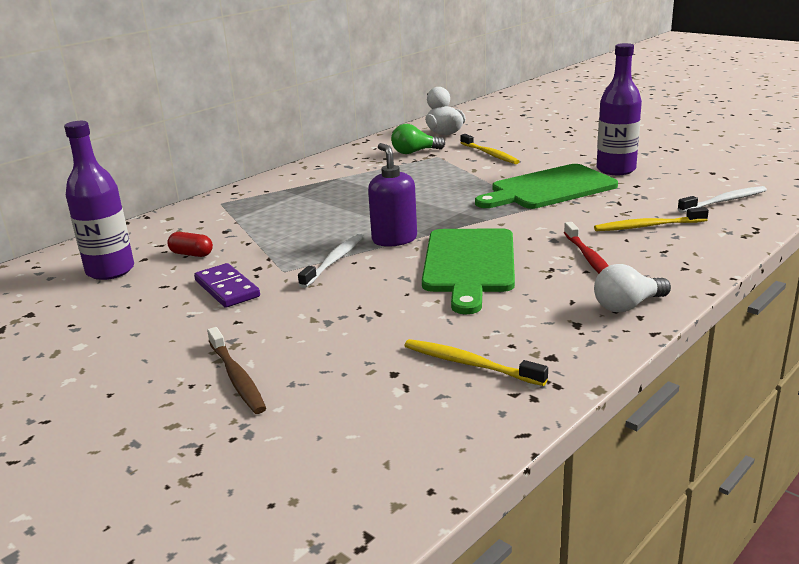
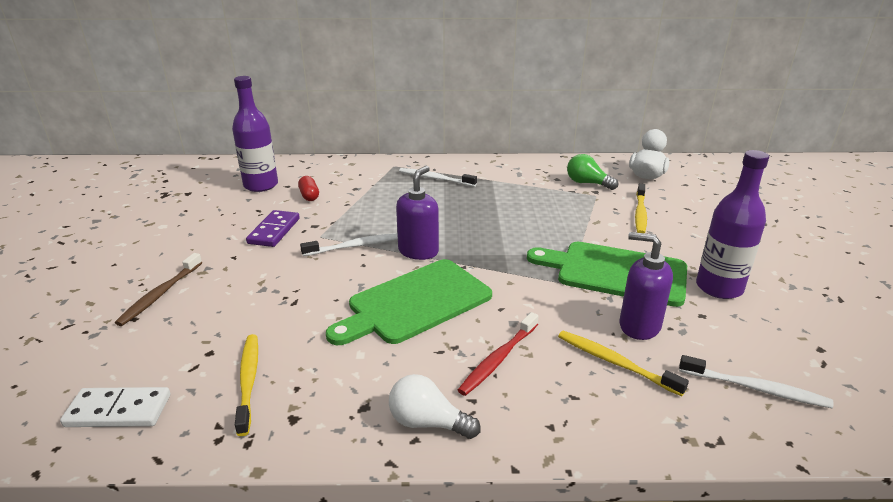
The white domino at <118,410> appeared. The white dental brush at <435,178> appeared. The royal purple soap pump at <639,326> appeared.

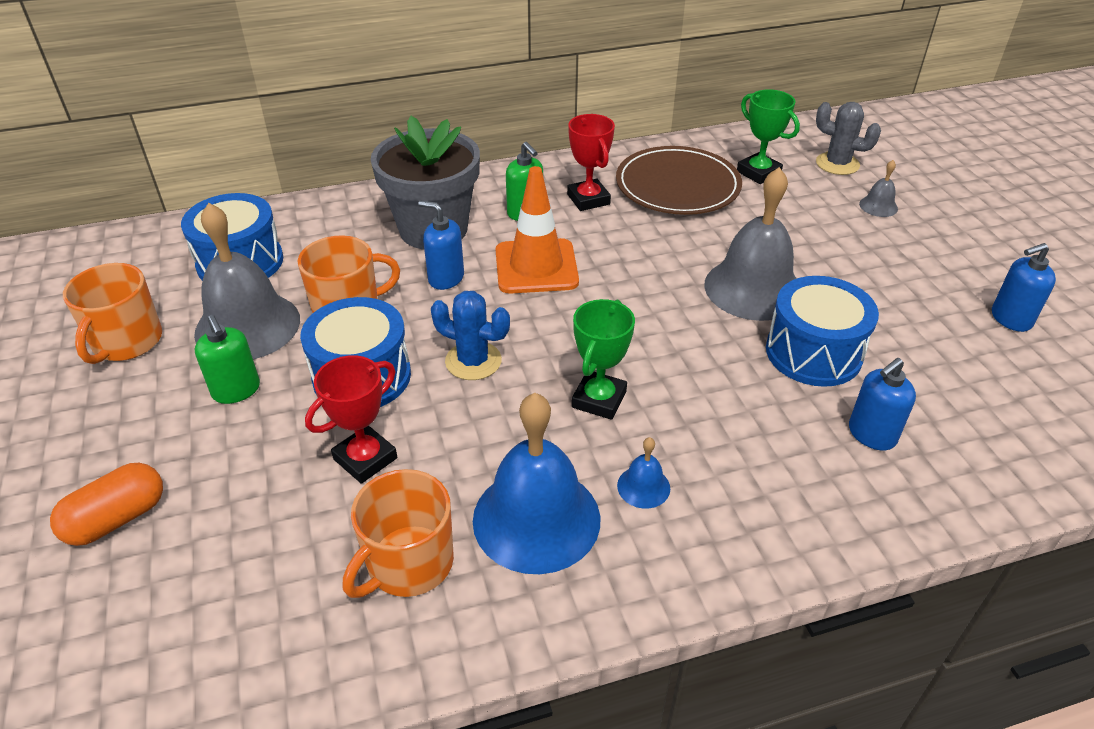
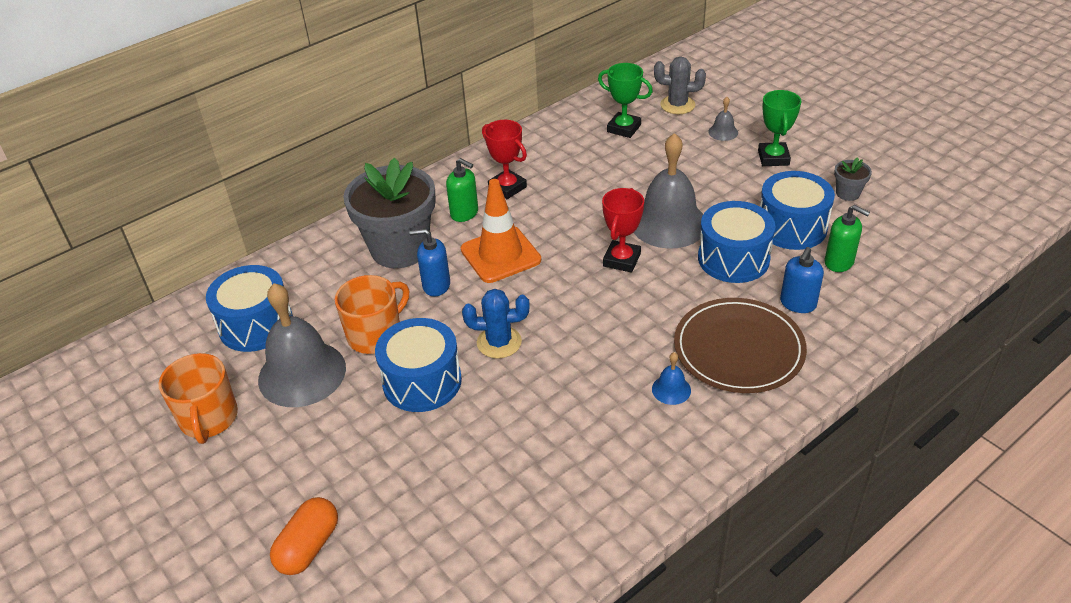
The red trophy moved from <365,459> to <622,260>. The russet plate moved from <677,185> to <738,349>. The green trophy moved from <599,399> to <773,158>. The cobalt snare drum at <792,227> appeared. The green soap pump moved from <236,390> to <839,262>. The cobalt soap pump at <1010,319> was replaced by the ash-grey plant pot at <848,193>. The orange-coloured coffee mug at <408,563> disappeared. The cobalt bell at <536,519> disappeared.

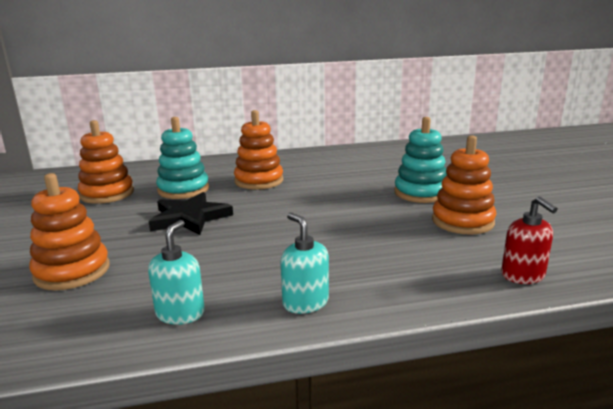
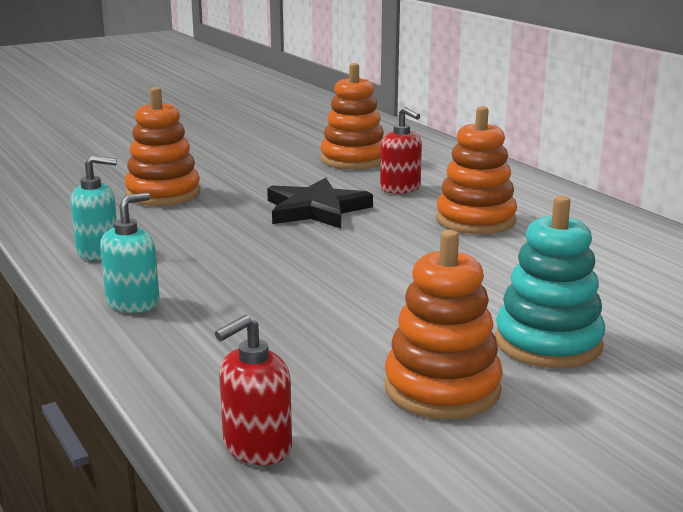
The turquoise ring stacker at <183,189> was replaced by the red soap pump at <400,188>.

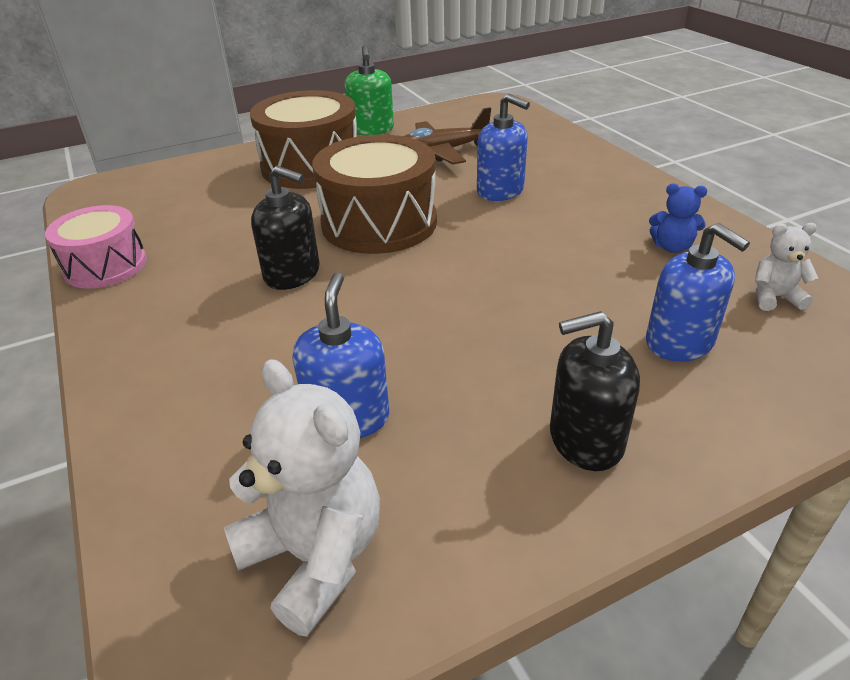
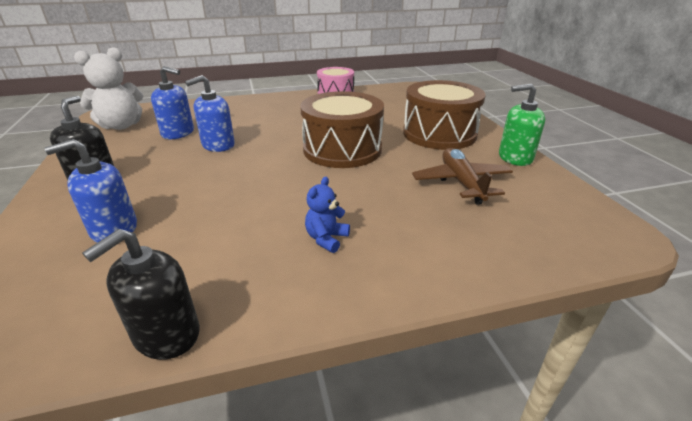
The black soap pump moved from <292,274> to <166,334>. The cobalt soap pump moved from <500,191> to <218,145>. The cobalt stuffed bear moved from <672,247> to <326,239>. The white stuffed bear at <774,297> disappeared.

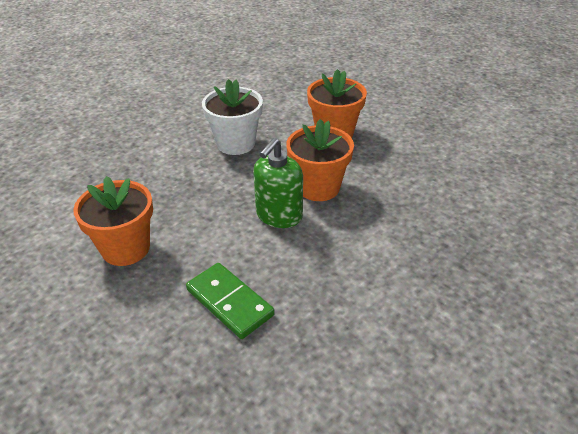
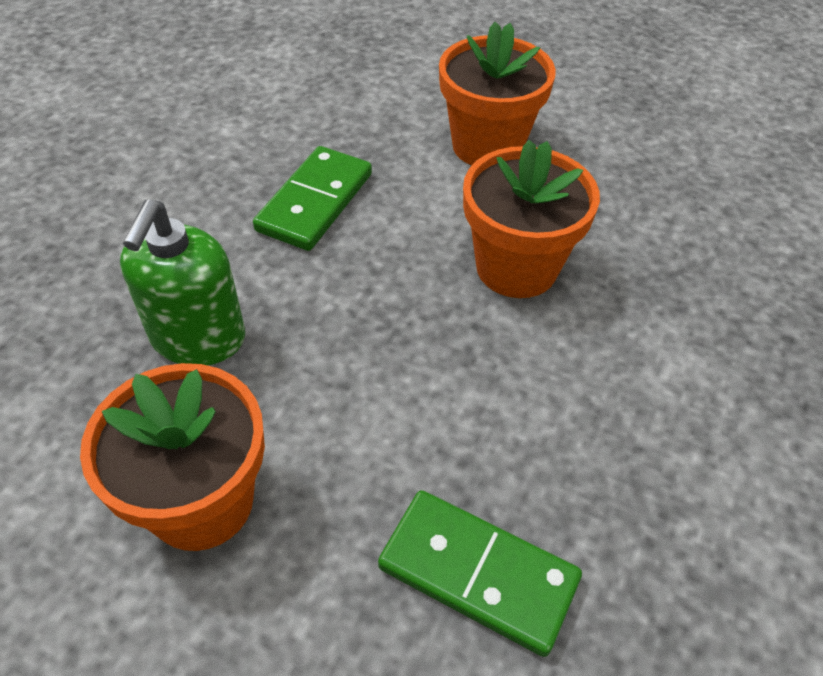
The green soap pump moved from <279,215> to <198,338>. The white plant pot at <236,143> was replaced by the green domino at <315,202>.

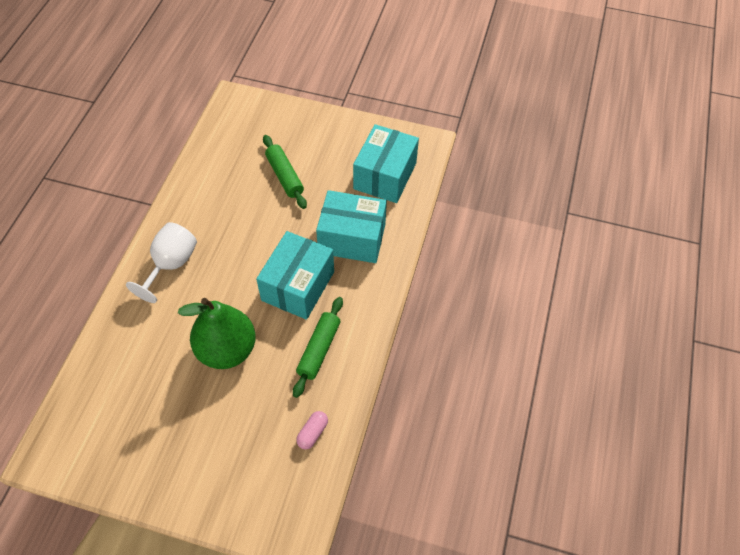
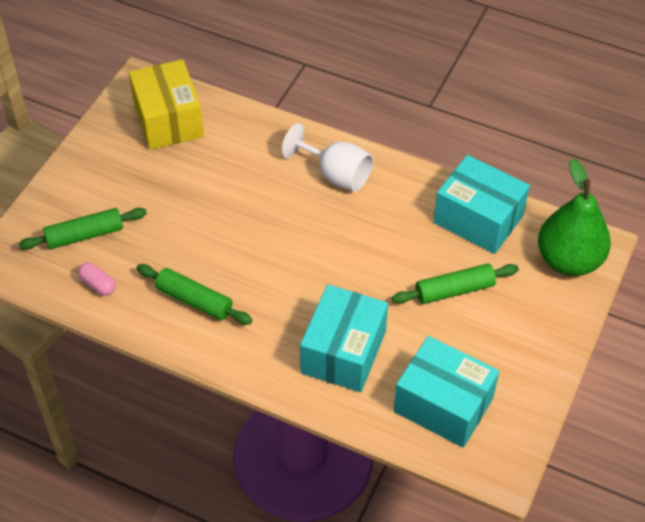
The green pastry roller at <85,235> appeared. The golden parcel at <168,120> appeared. The turquoise parcel moved from <298,286> to <478,219>. The green pear fruit moved from <227,350> to <568,260>.

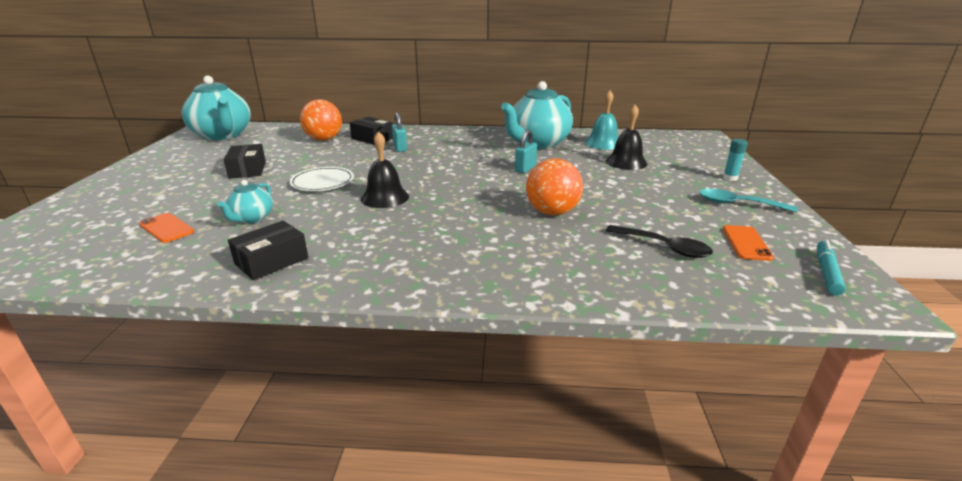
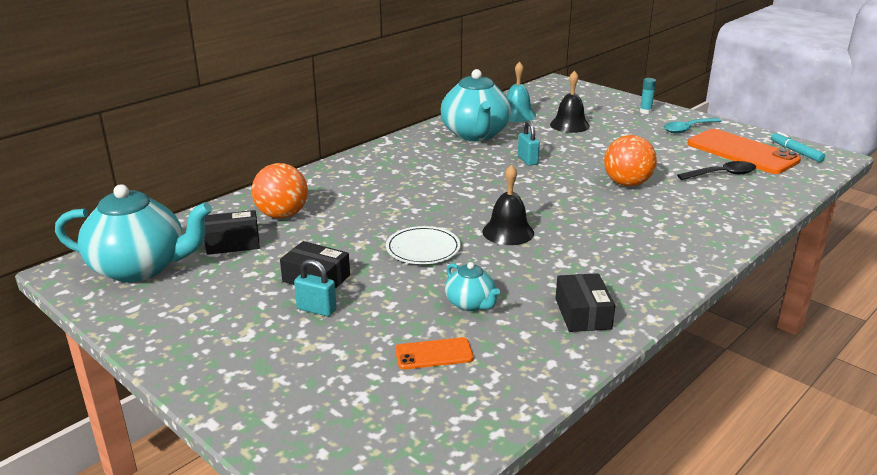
The black parcel moved from <372,138> to <233,243>. The turquoise lock moved from <400,148> to <316,309>. The orange-coloured phone at <746,243> changed to 2.09 times the size.

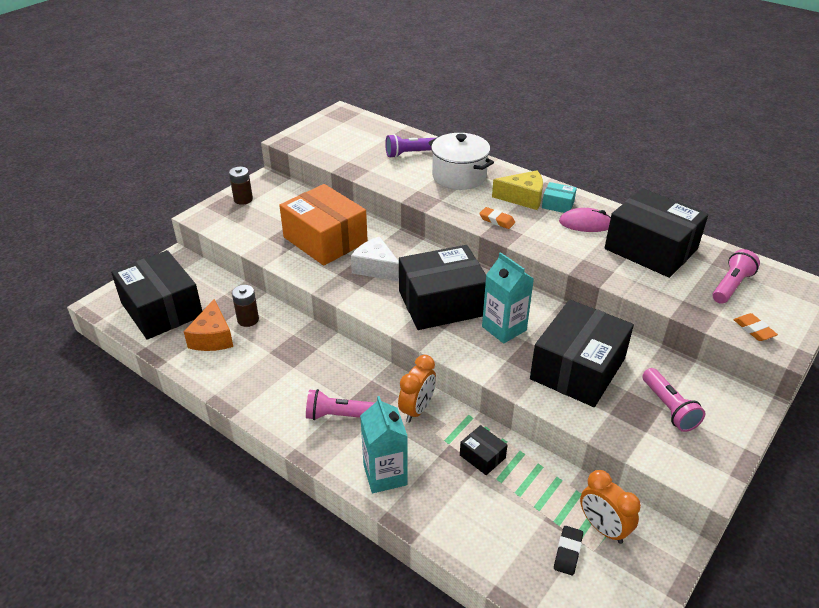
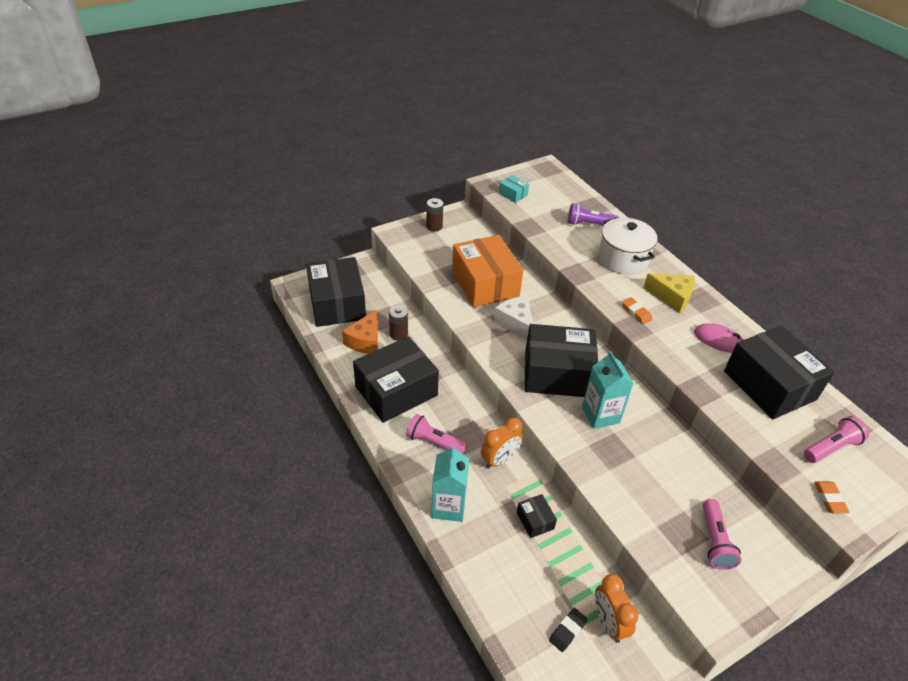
The black parcel moved from <577,369> to <396,391>. The turquoise parcel moved from <558,205> to <513,194>.

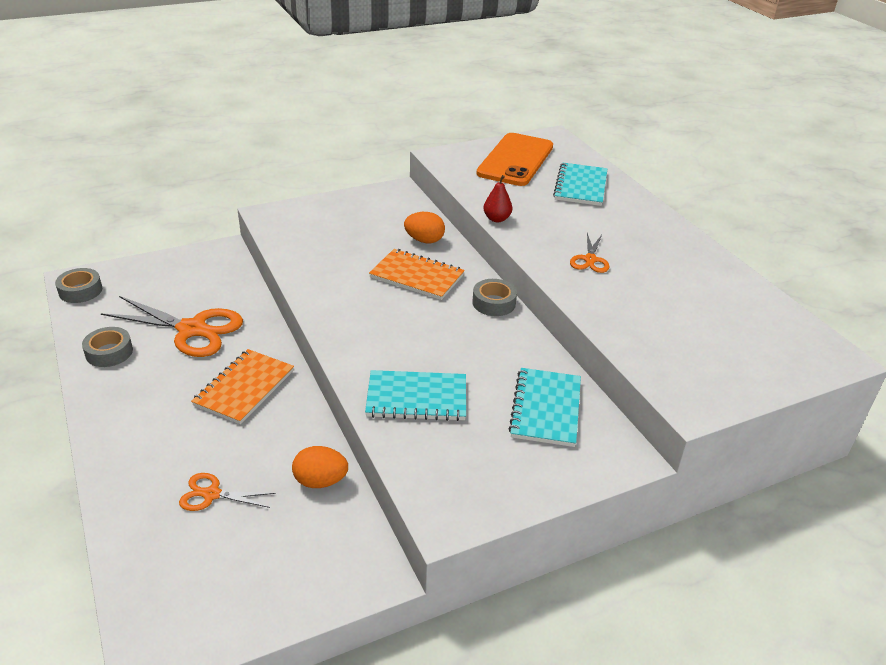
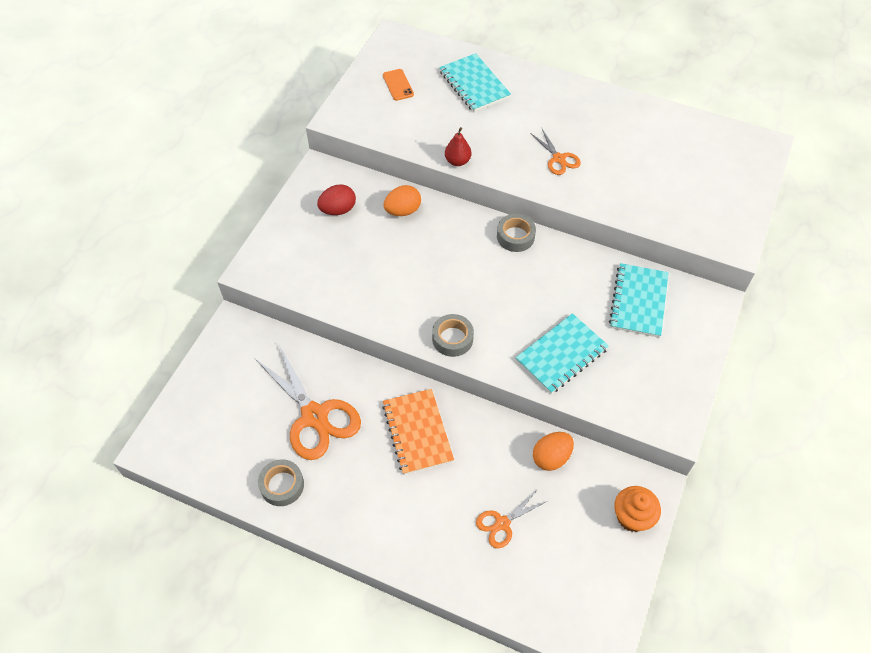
The orange-coloured shears at <192,330> turned 75 degrees clockwise. The red egg shape at <338,210> appeared. The orange-coloured phone at <515,160> changed to 0.42 times the size. The ash-grey roll of tape moved from <80,291> to <452,338>. The turquoise notepad at <546,409> turned 45 degrees clockwise. The orange-coloured fairy cake at <632,517> appeared. The orange-coloured notepad at <417,276> disappeared.

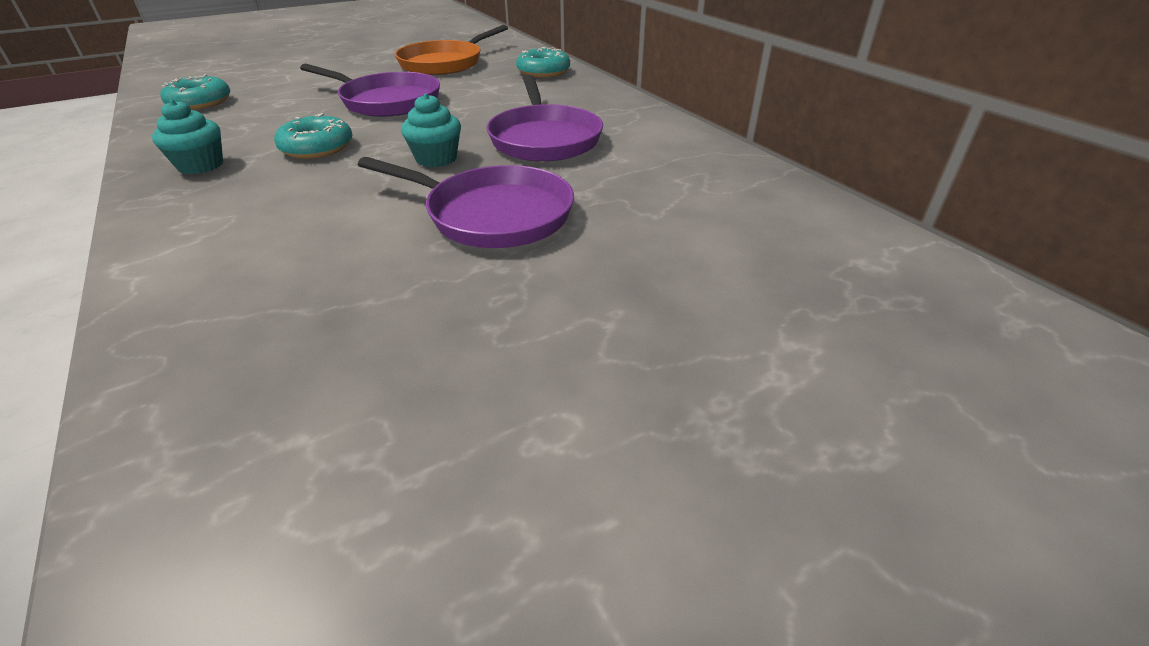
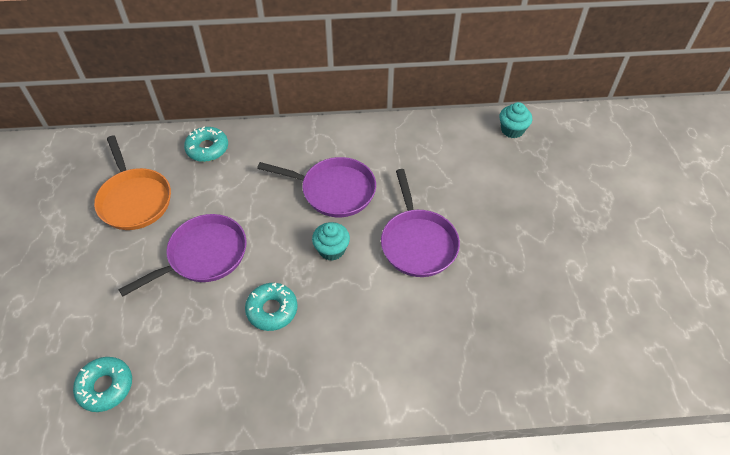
The royal purple frying pan at <492,215> turned 120 degrees clockwise. The turquoise fairy cake moved from <201,165> to <512,130>.

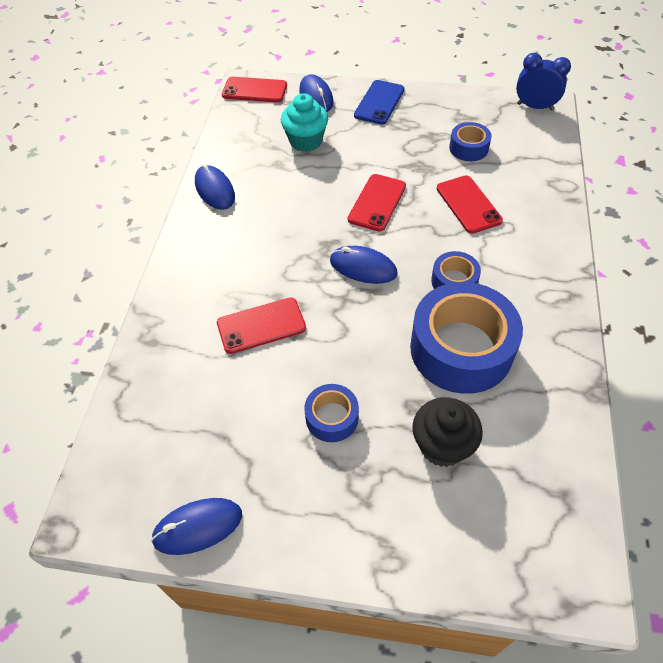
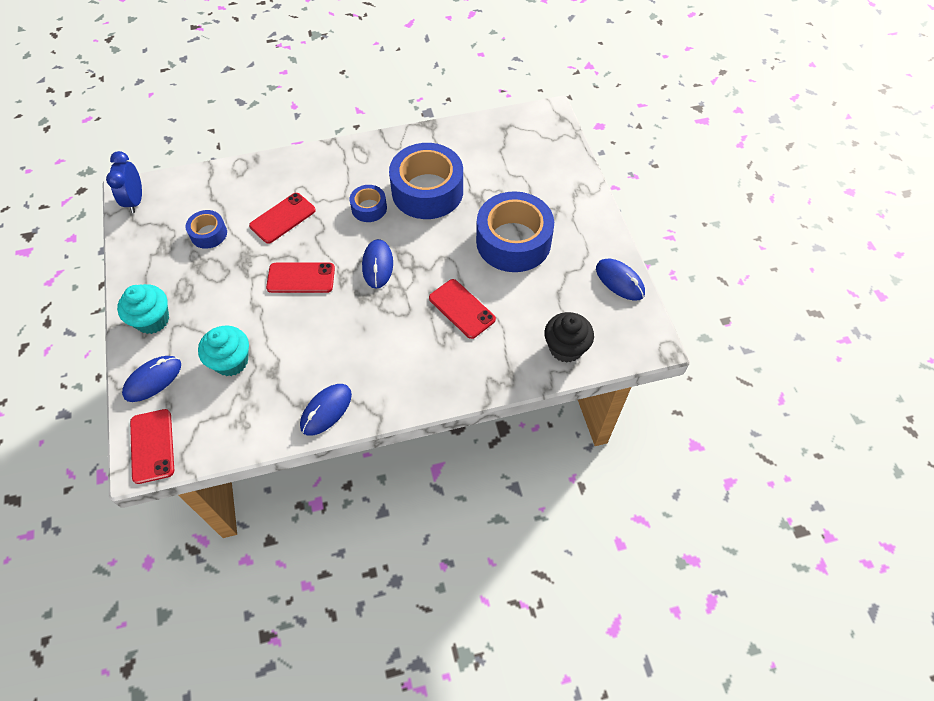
The cobalt phone at <379,102> was replaced by the turquoise fairy cake at <152,320>. The cobalt roll of tape at <332,418> changed to 2.06 times the size. The black fairy cake moved from <442,445> to <565,348>.

